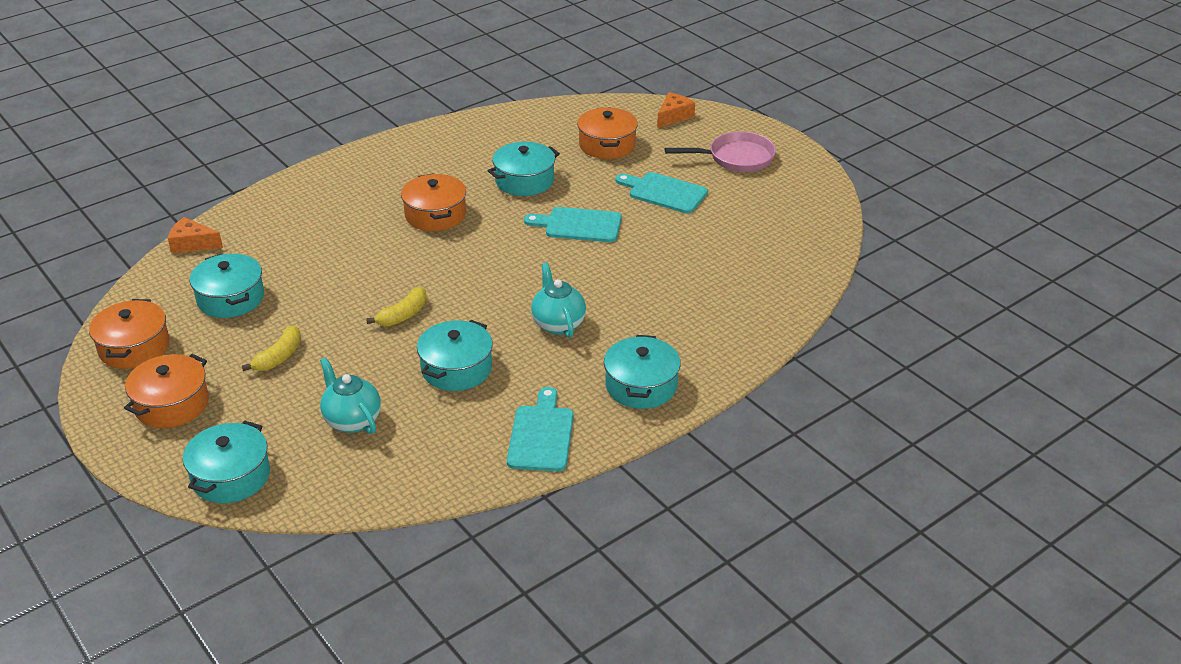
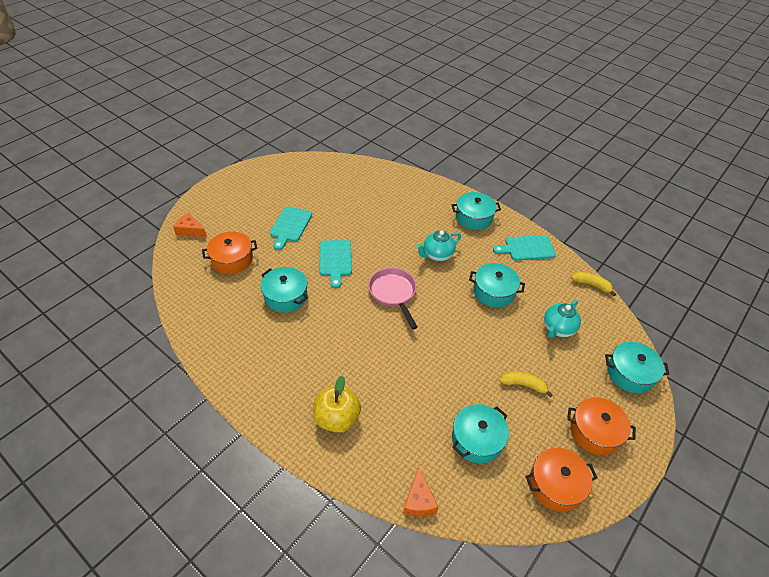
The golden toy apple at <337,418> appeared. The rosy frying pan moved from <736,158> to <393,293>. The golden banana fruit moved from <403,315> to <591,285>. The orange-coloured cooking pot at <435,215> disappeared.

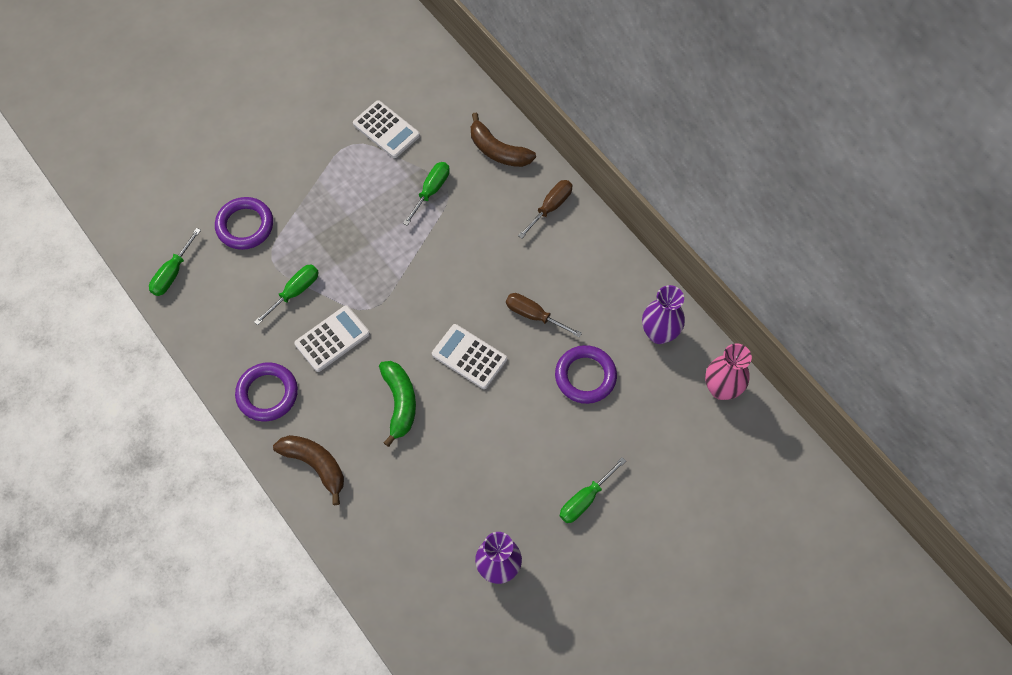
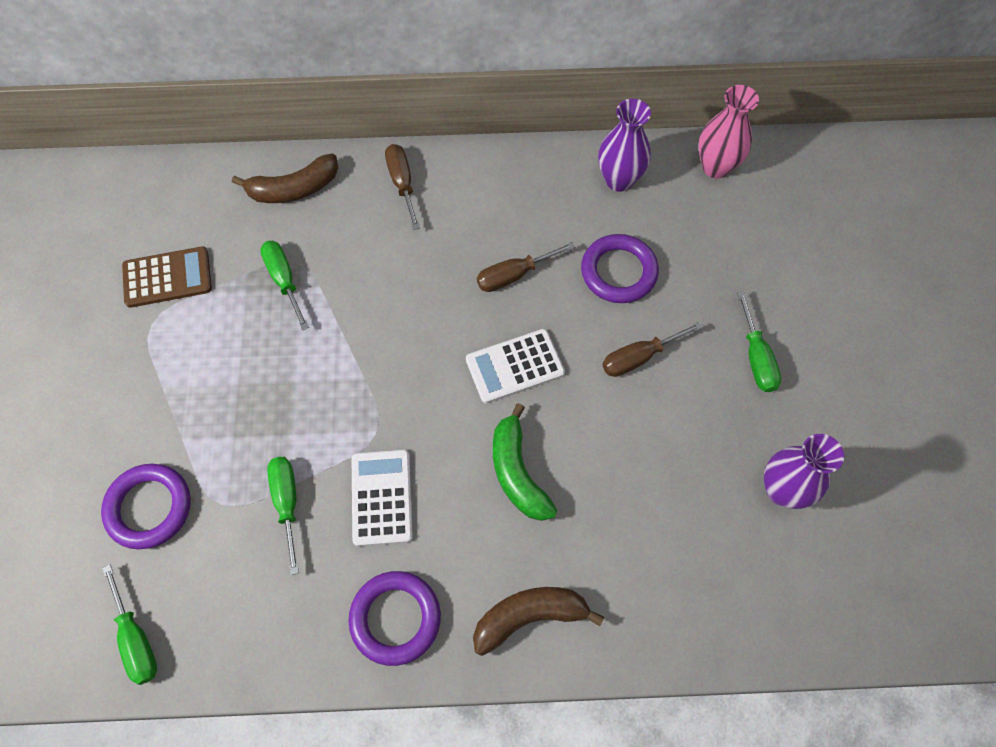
The white pocket calculator at <386,130> became the russet pocket calculator at <167,277>. The green banana fruit at <400,403> turned 135 degrees counterclockwise. The russet hand screwdriver at <639,357> appeared.

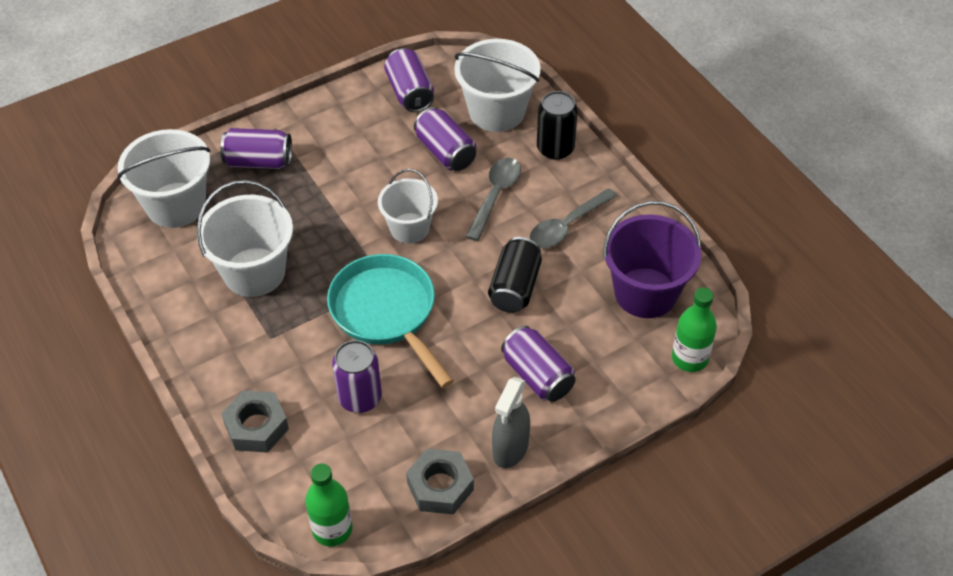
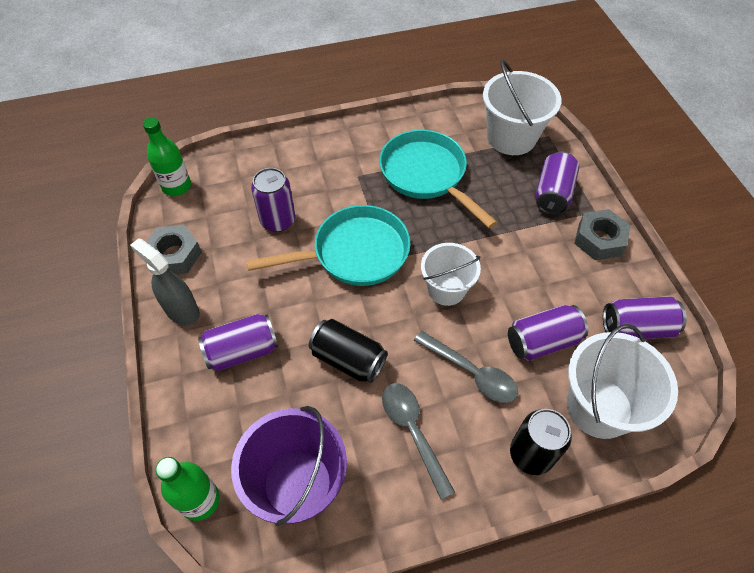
The white pail at <254,272> was replaced by the turquoise frying pan at <426,175>. The ash-grey nut moved from <256,427> to <599,239>.

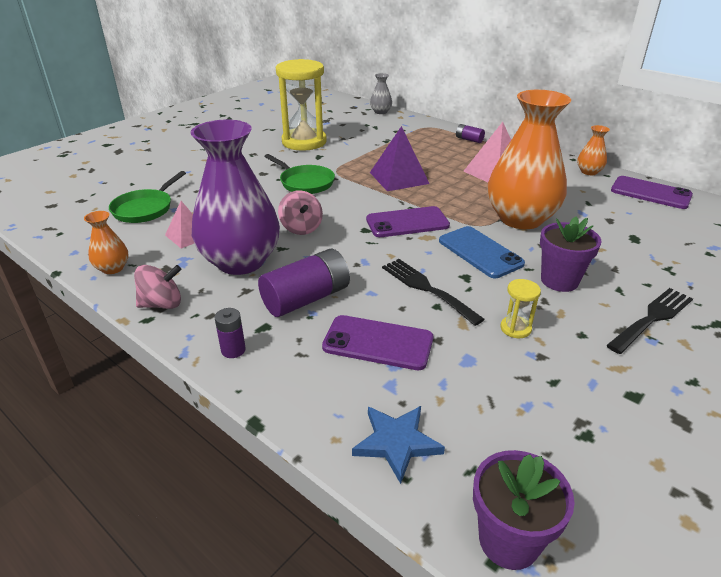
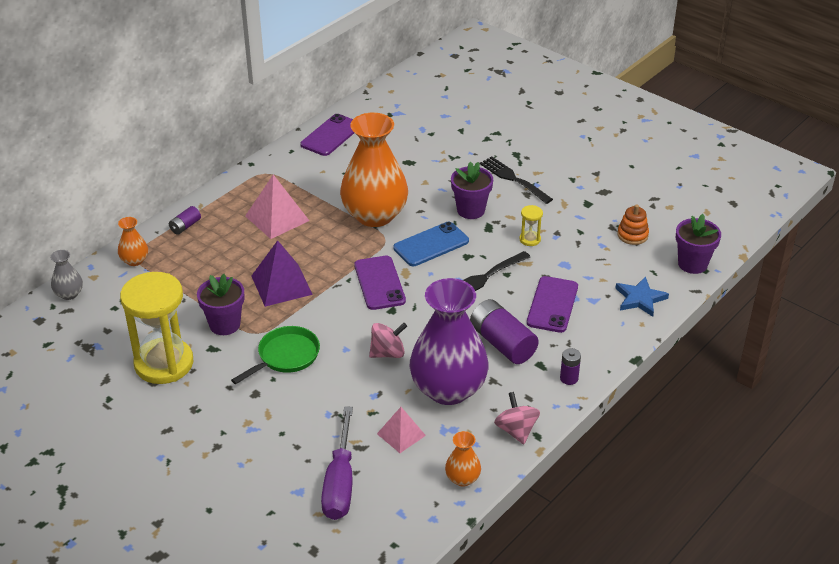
The orange-coloured vase moved from <589,172> to <134,260>. The royal purple plant pot at <224,324> appeared. The green frying pan at <145,209> was replaced by the royal purple hand screwdriver at <340,482>. The orange-coloured ring stacker at <632,235> appeared.

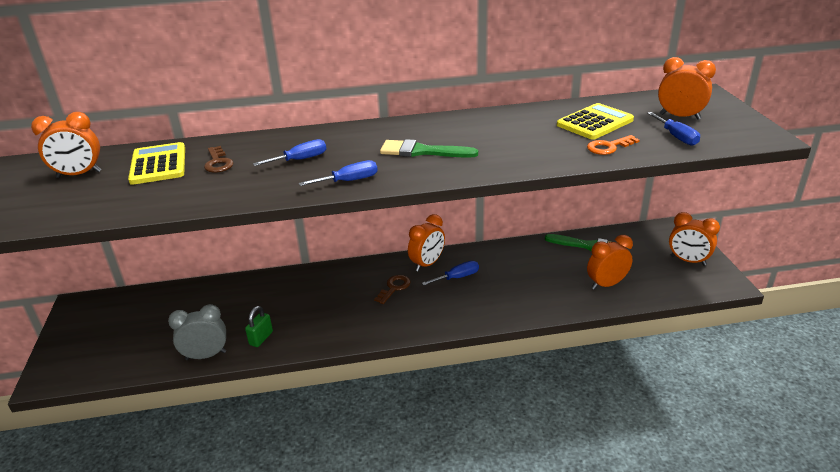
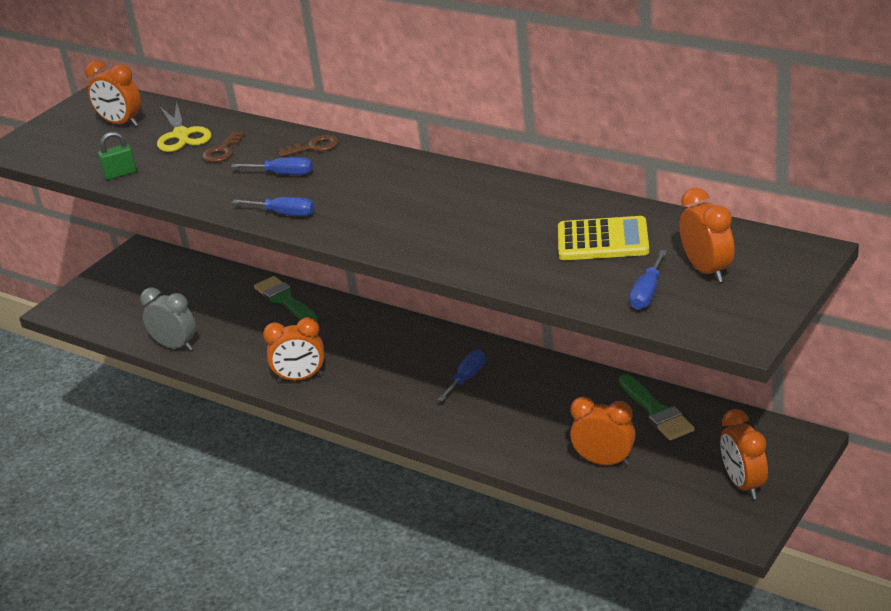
The green lock moved from <261,338> to <120,174>. The golden pocket calculator at <158,164> was replaced by the golden shears at <181,135>. The green paintbrush moved from <422,151> to <285,300>. The orange-coloured alarm clock moved from <427,264> to <300,378>. The russet door key moved from <394,288> to <314,147>. The cobalt hand screwdriver at <457,277> turned 75 degrees counterclockwise. The orange-coloured door key at <609,147> disappeared.

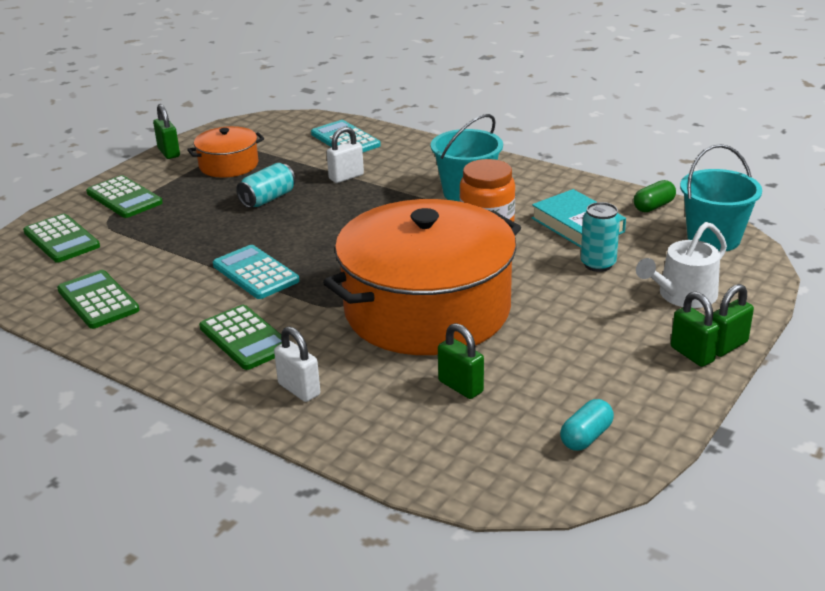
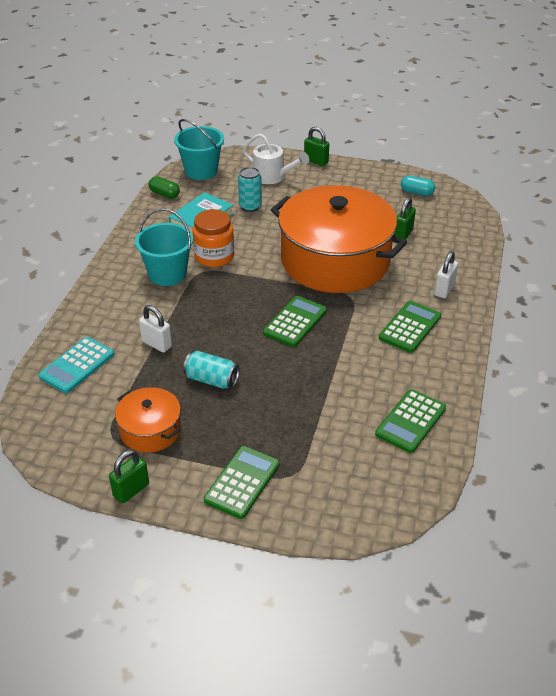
The green pocket calculator moved from <61,239> to <295,322>. The turquoise pocket calculator at <255,273> disappeared. The green lock at <692,354> disappeared.

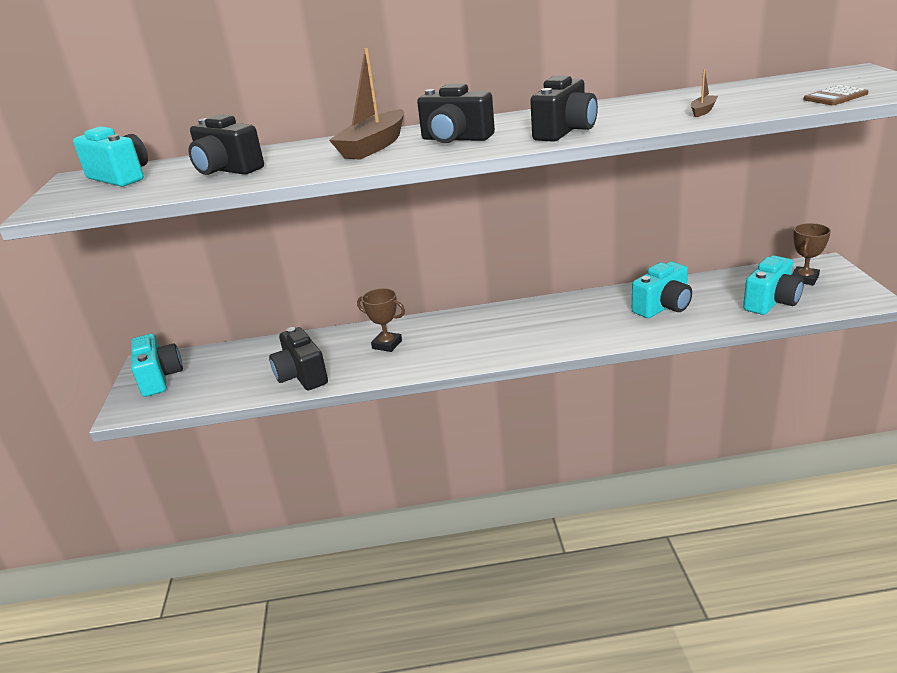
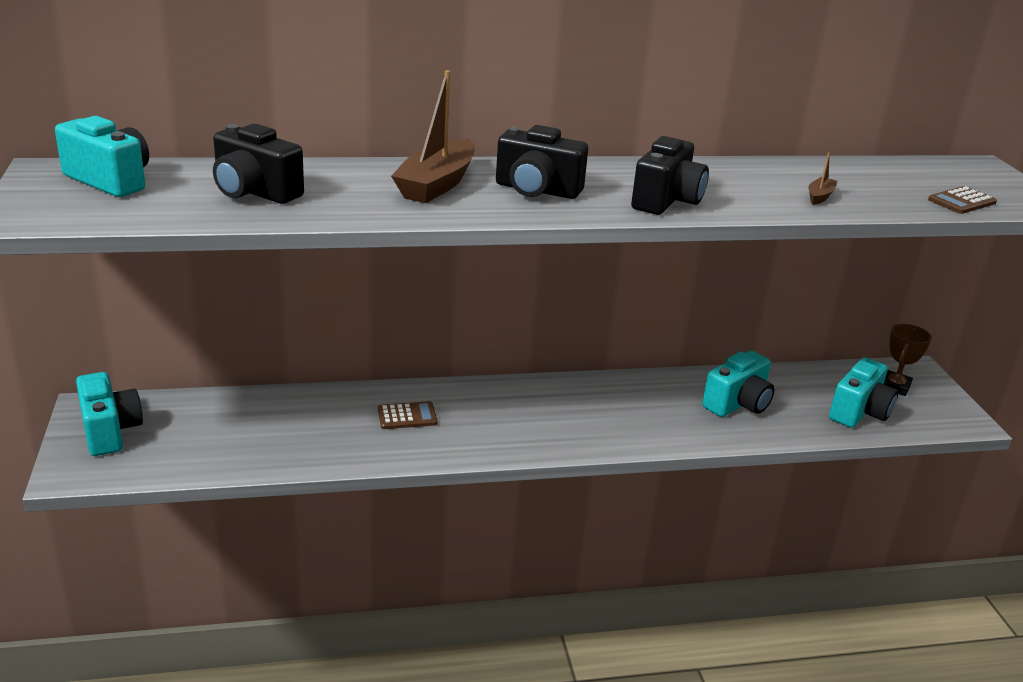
The russet trophy at <387,344> was replaced by the russet pocket calculator at <407,416>. The black photo camera at <301,376> disappeared.

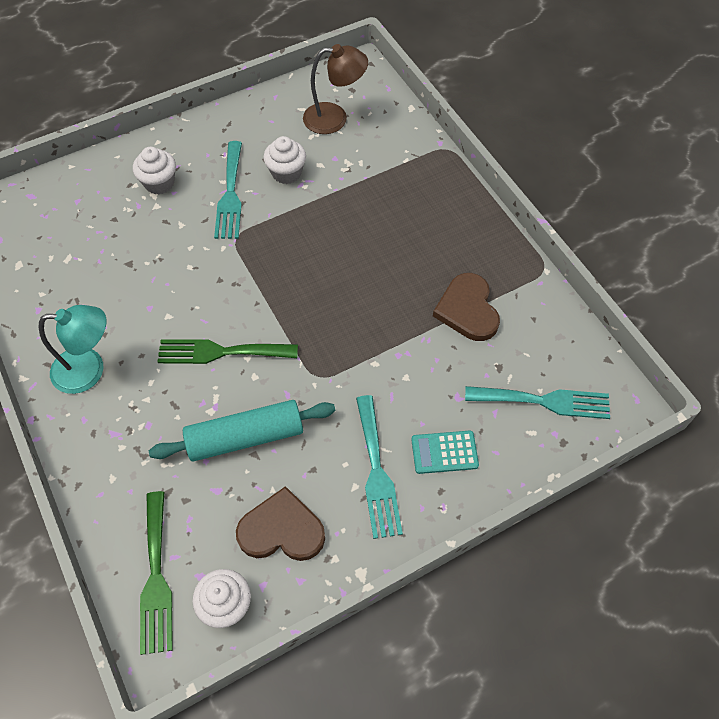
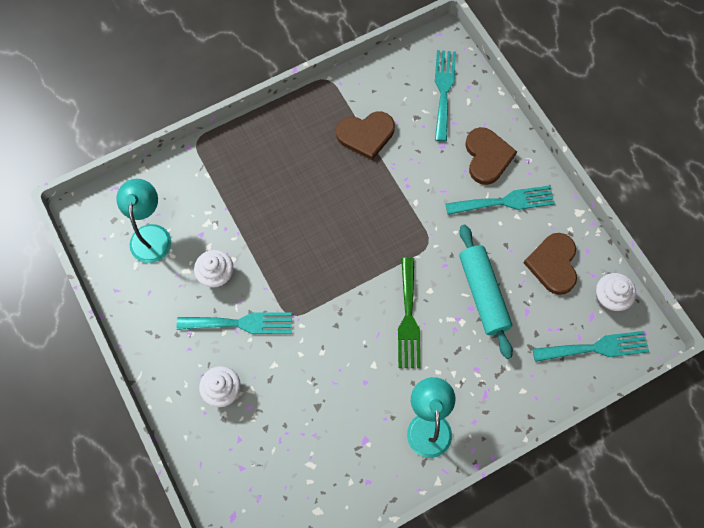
The russet lamp at <335,118> became the turquoise lamp at <151,234>. The turquoise pocket calculator at <444,452> was replaced by the russet heart at <487,157>. The green table fork at <156,578> became the turquoise table fork at <595,347>.

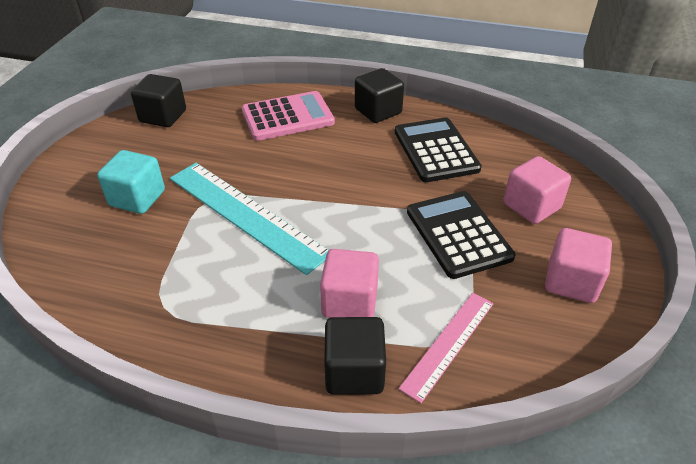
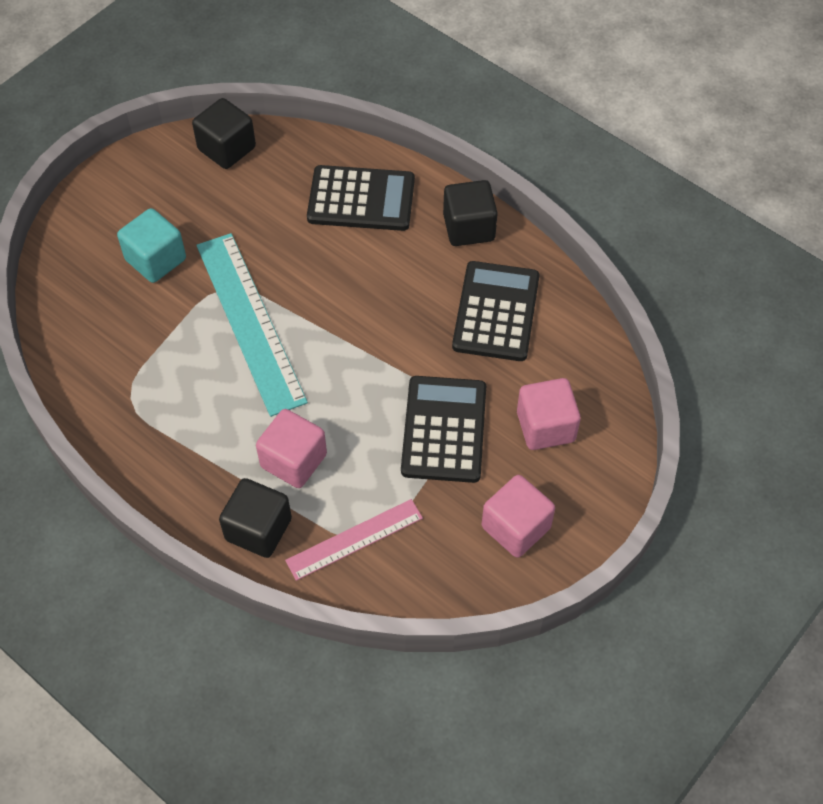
The rosy pocket calculator at <287,117> became the black pocket calculator at <361,199>.

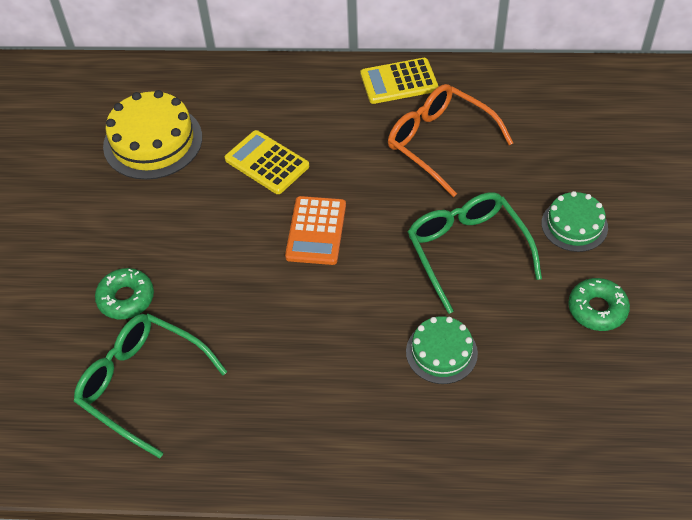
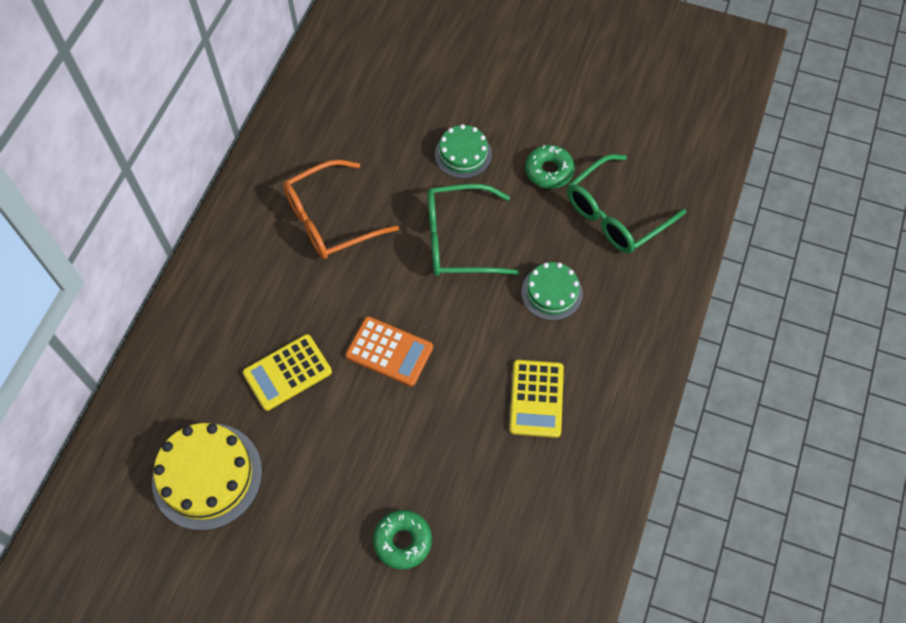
The golden pocket calculator moved from <399,82> to <536,398>. The green eyeglasses moved from <142,384> to <615,214>.

